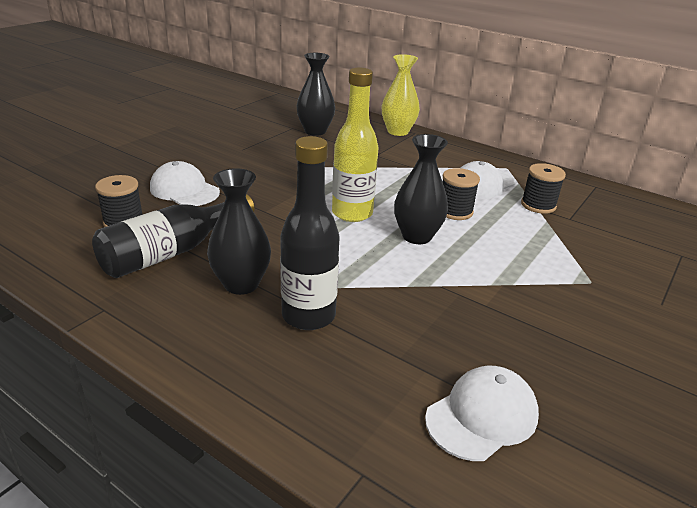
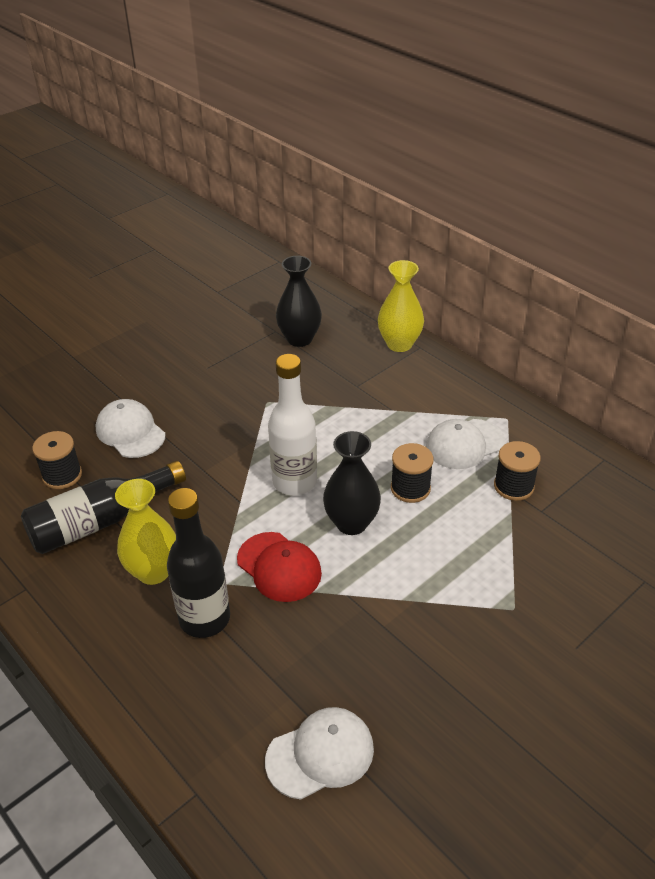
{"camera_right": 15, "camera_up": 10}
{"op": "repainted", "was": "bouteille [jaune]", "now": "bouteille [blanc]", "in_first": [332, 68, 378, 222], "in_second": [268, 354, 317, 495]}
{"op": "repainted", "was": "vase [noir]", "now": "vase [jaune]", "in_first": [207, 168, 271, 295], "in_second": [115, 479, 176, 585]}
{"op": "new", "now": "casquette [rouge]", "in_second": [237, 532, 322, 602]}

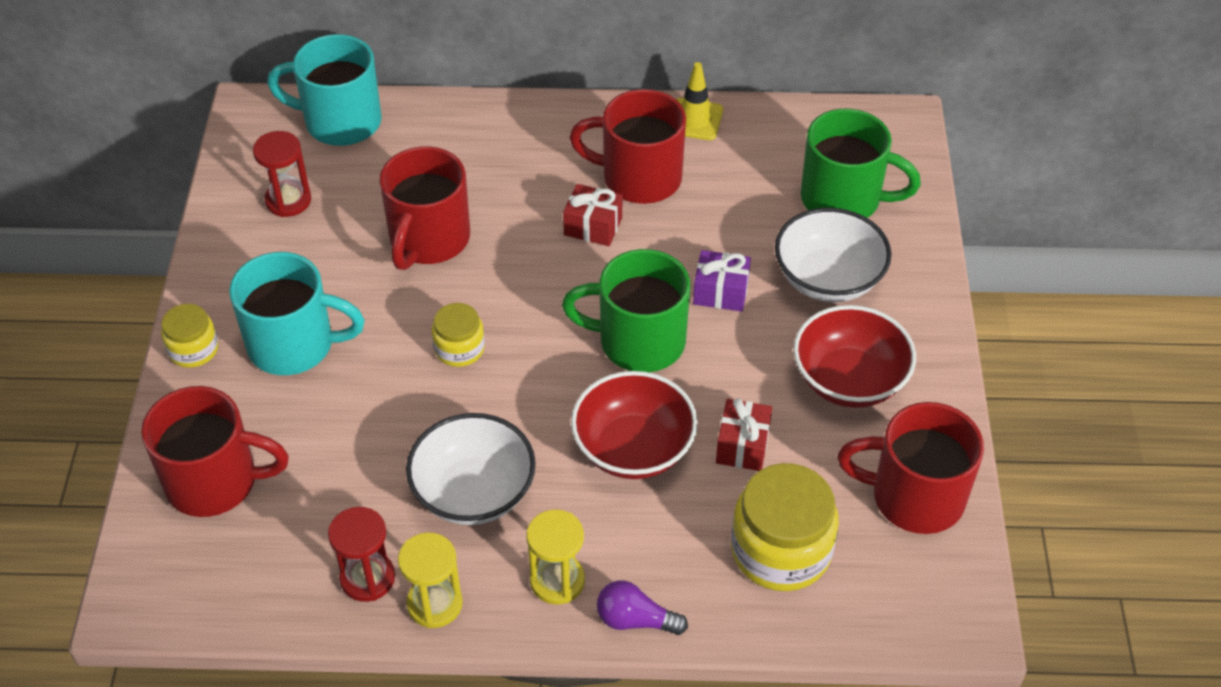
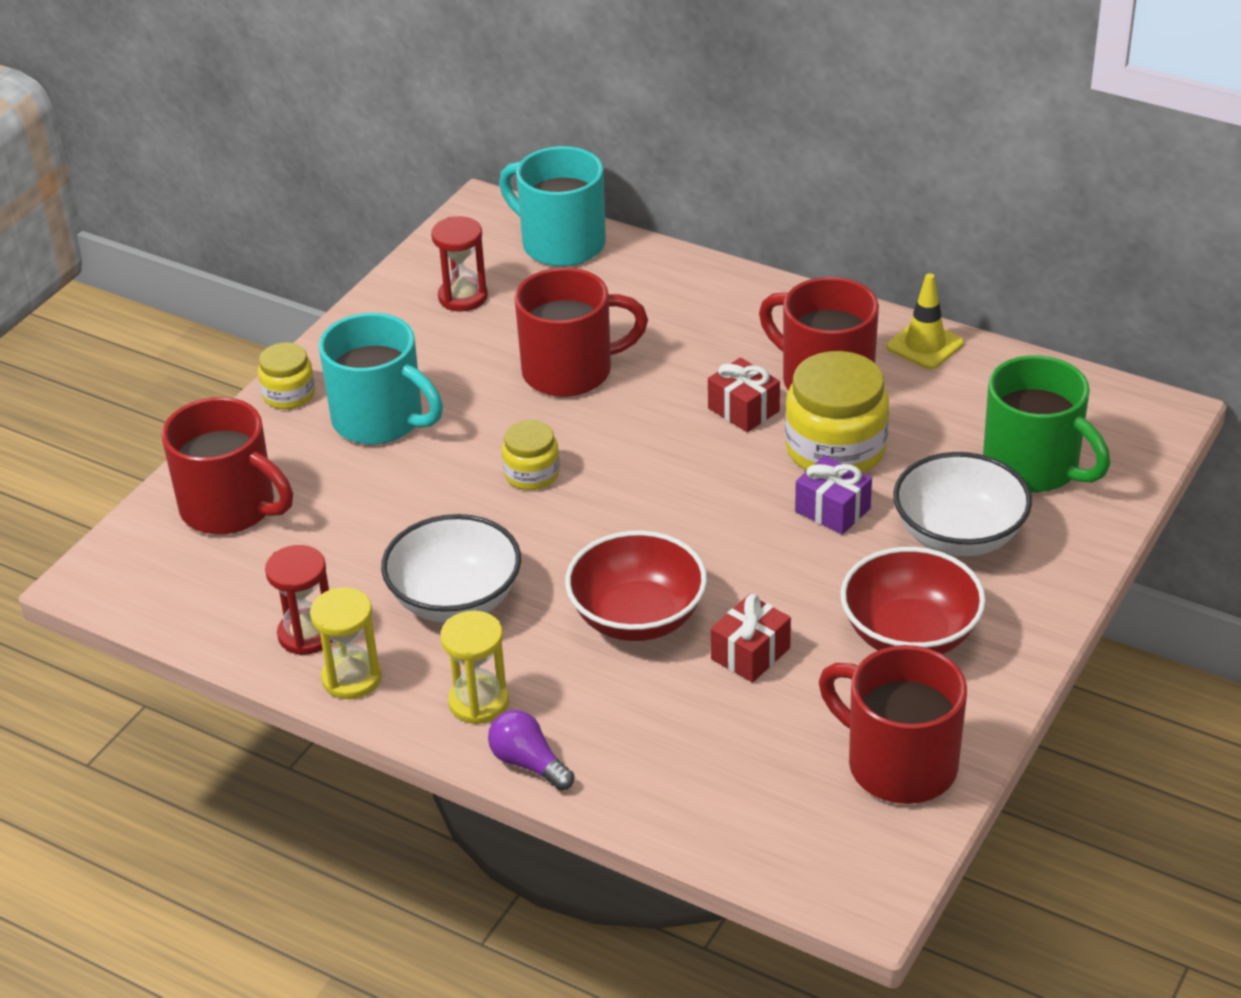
{"camera_right": 30, "camera_up": -10}
{"op": "rotated", "was": "tasse [rouge]", "in_first": [379, 146, 470, 270], "in_second": [514, 268, 648, 397], "clockwise": -150}
{"op": "gone", "was": "tasse [vert]", "in_first": [562, 249, 690, 372]}
{"op": "shifted", "was": "bocal [jaune]", "in_first": [731, 463, 839, 591], "in_second": [785, 351, 889, 473]}

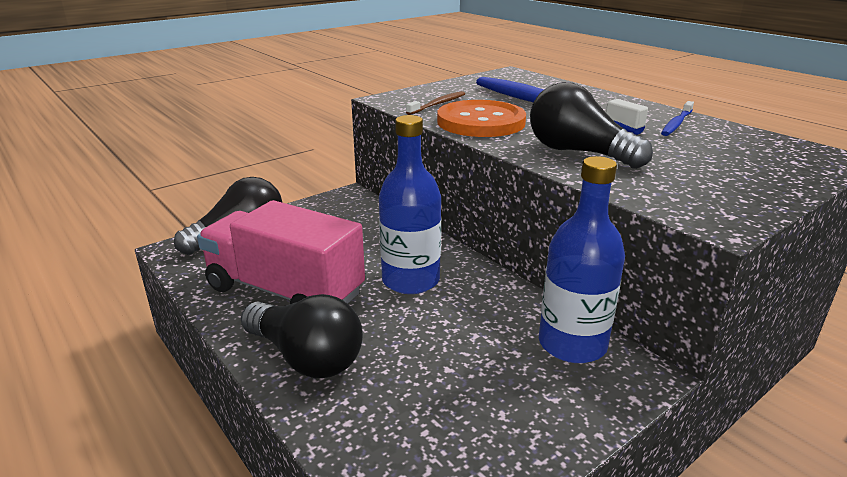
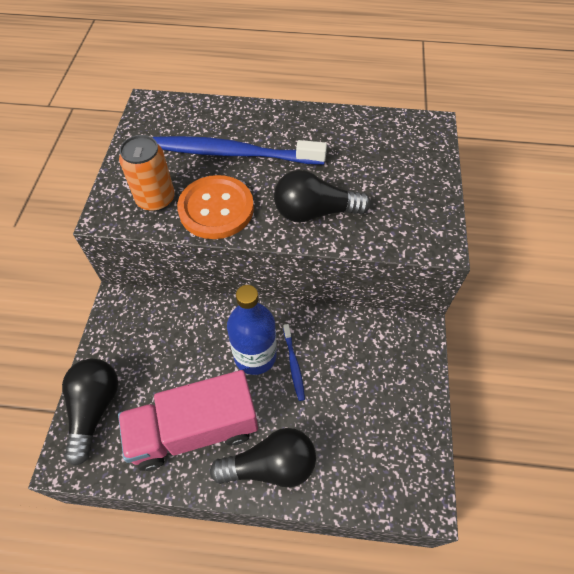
{"camera_right": -45, "camera_up": 30}
{"op": "swapped", "was": "brosse à dents [marron]", "now": "canette [orange]", "in_first": [406, 91, 465, 115], "in_second": [119, 135, 175, 212]}
{"op": "shifted", "was": "brosse à dents [bleu]", "in_first": [661, 101, 694, 136], "in_second": [283, 324, 305, 401]}
{"op": "gone", "was": "bouteille [bleu]", "in_first": [539, 156, 625, 363]}

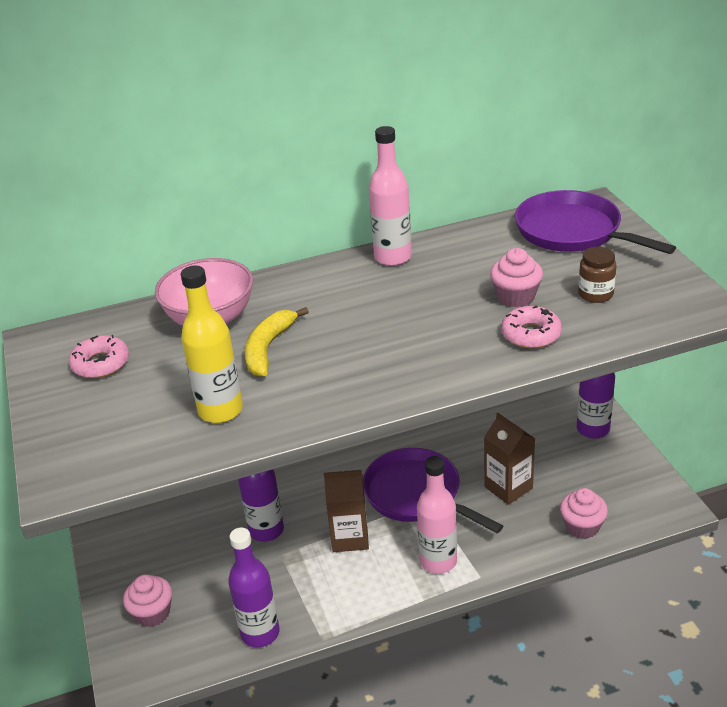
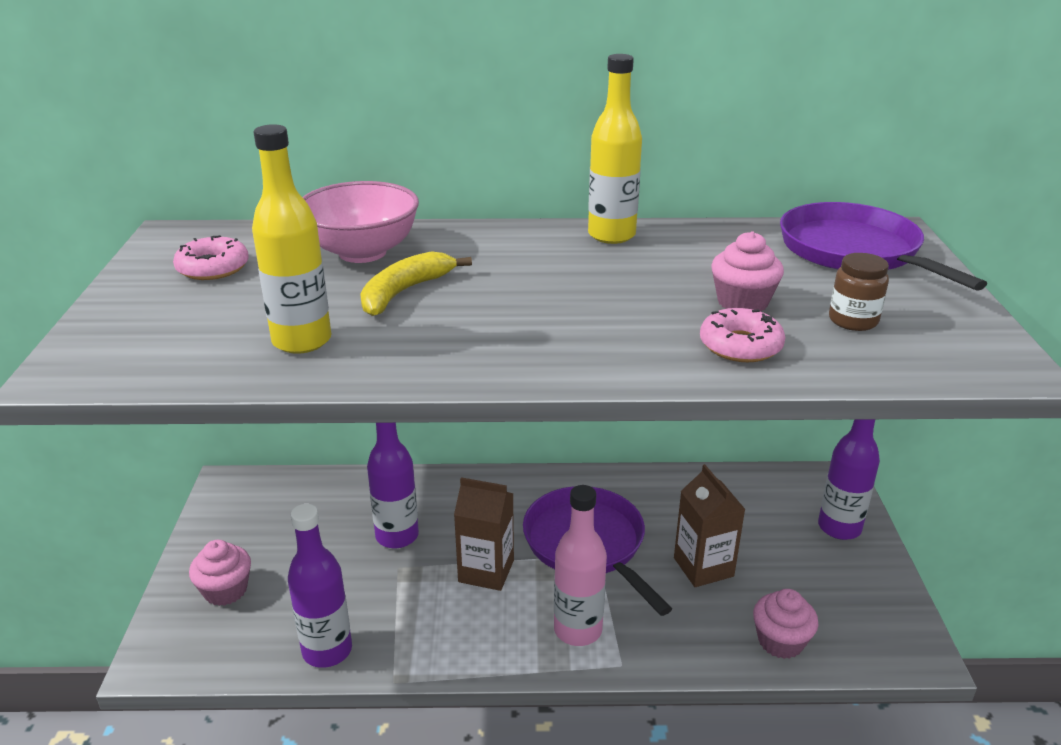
{"camera_right": 15, "camera_up": -5}
{"op": "repainted", "was": "bouteille [rose]", "now": "bouteille [jaune]", "in_first": [369, 126, 412, 266], "in_second": [588, 54, 642, 244]}

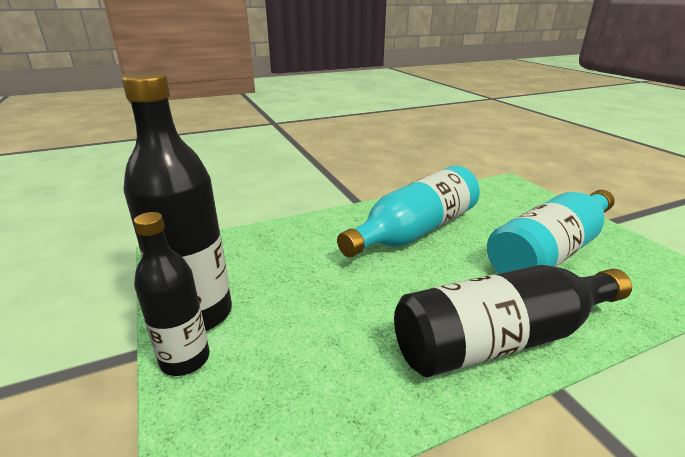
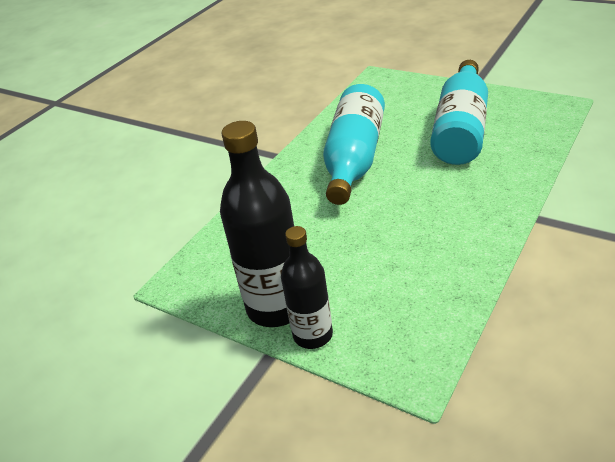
{"camera_right": -30, "camera_up": 10}
{"op": "gone", "was": "bouteille [noir]", "in_first": [394, 265, 632, 377]}

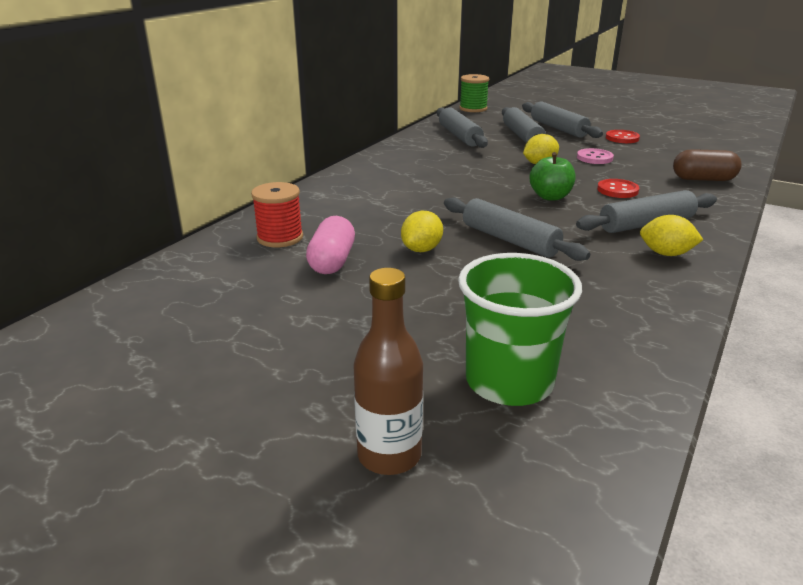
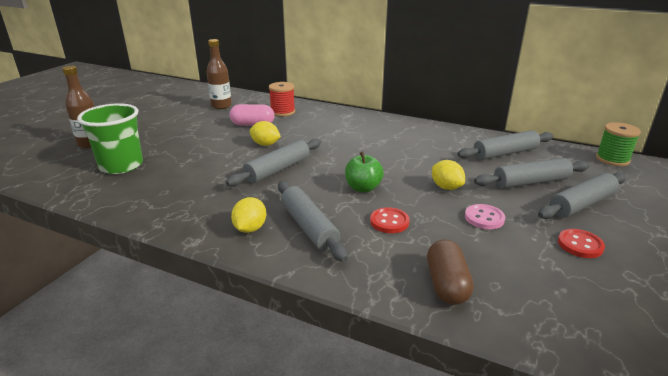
{"camera_right": 85, "camera_up": 0}
{"op": "new", "now": "bouteille [marron]", "in_second": [207, 39, 232, 109]}

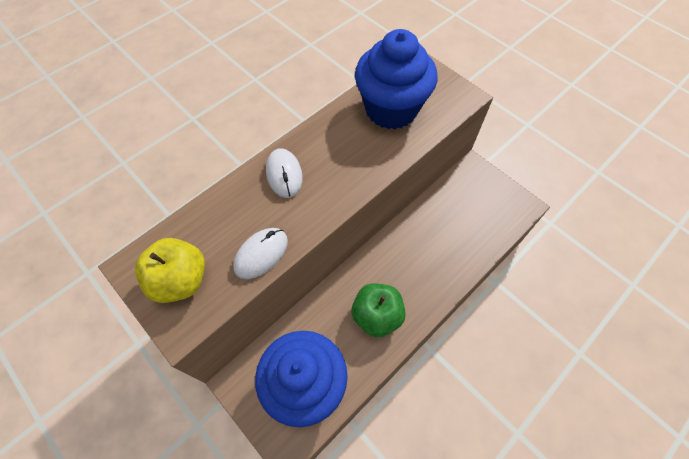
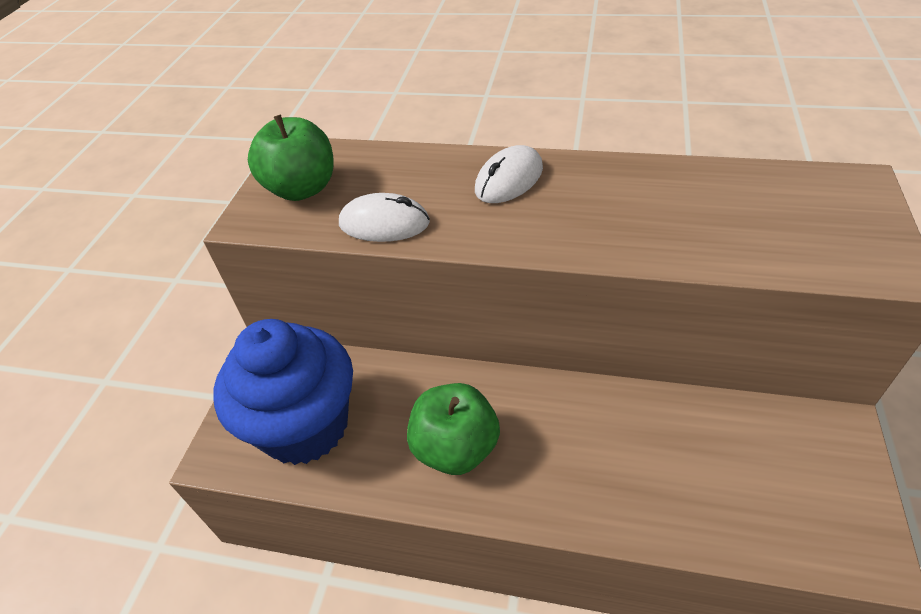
{"camera_right": 60, "camera_up": -15}
{"op": "gone", "was": "muffin [bleu]", "in_first": [355, 29, 437, 129]}
{"op": "repainted", "was": "pomme [jaune]", "now": "pomme [vert]", "in_first": [135, 238, 205, 303], "in_second": [248, 115, 334, 201]}

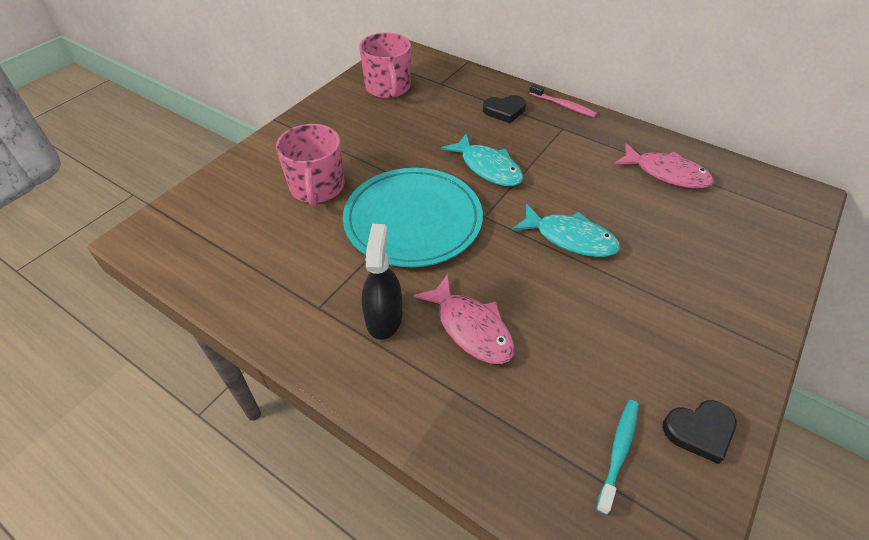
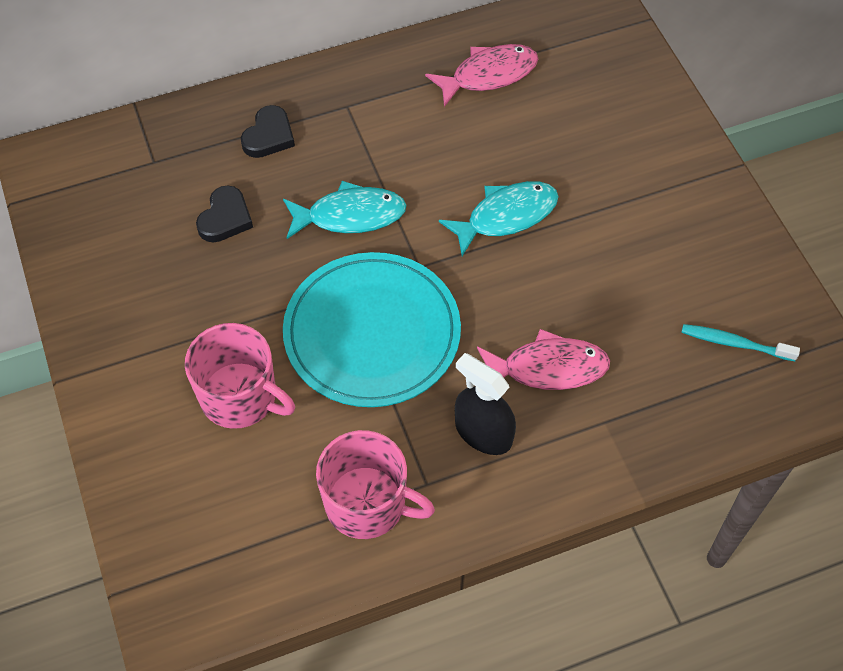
{"camera_right": -55, "camera_up": 10}
{"op": "shifted", "was": "tasse [rose]", "in_first": [359, 32, 411, 98], "in_second": [316, 430, 435, 539]}
{"op": "gone", "was": "brosse à dents [rose]", "in_first": [529, 84, 597, 117]}
{"op": "rotated", "was": "brosse à dents [turquoise]", "in_first": [596, 400, 639, 515], "in_second": [681, 324, 800, 361], "clockwise": -45}
{"op": "shifted", "was": "cœur [noir]", "in_first": [663, 400, 736, 464], "in_second": [196, 185, 253, 243]}

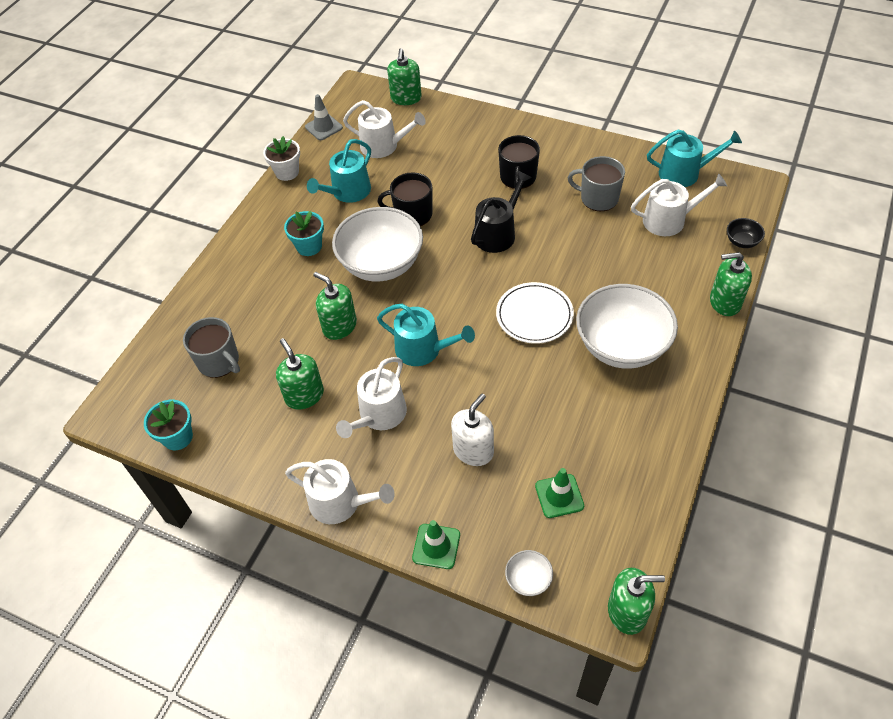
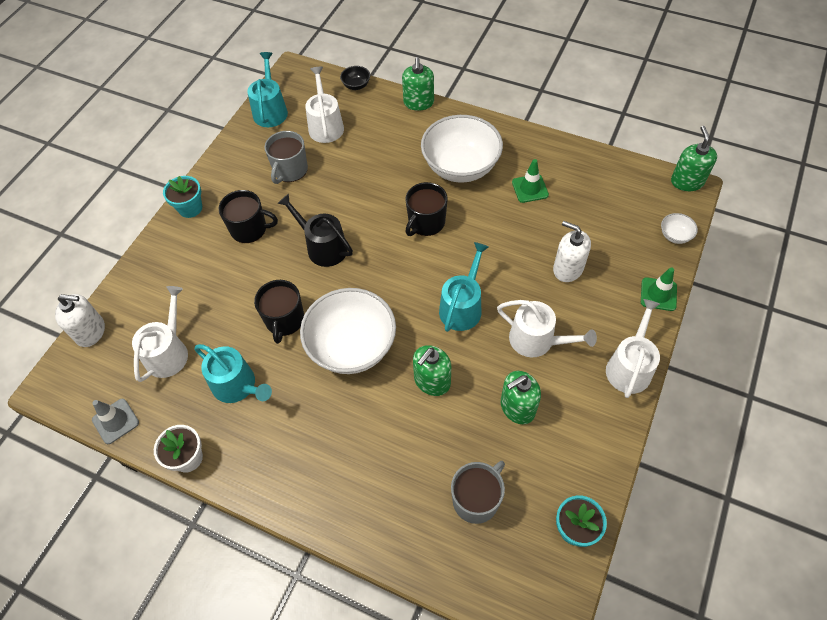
{"camera_right": -90, "camera_up": 5}
{"op": "repainted", "was": "distributeur de savon [vert]", "now": "distributeur de savon [blanc]", "in_first": [387, 48, 422, 105], "in_second": [55, 294, 105, 347]}
{"op": "shifted", "was": "pot de fleurs [turquoise]", "in_first": [284, 211, 324, 256], "in_second": [163, 176, 202, 218]}
{"op": "swapped", "was": "assiette [blanc]", "now": "tasse [noir]", "in_first": [496, 282, 574, 344], "in_second": [405, 182, 448, 236]}
{"op": "shifted", "was": "cône de chantier [vert]", "in_first": [535, 468, 584, 518], "in_second": [512, 159, 549, 203]}

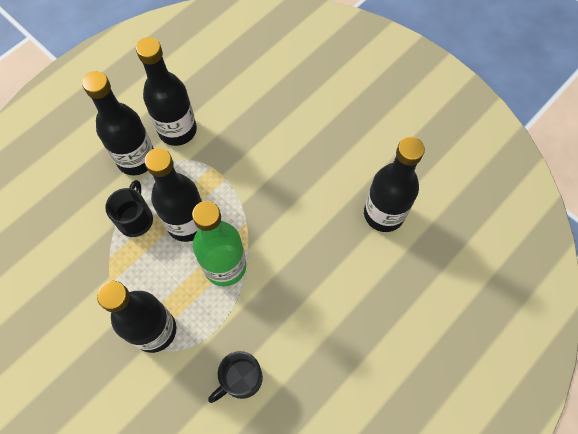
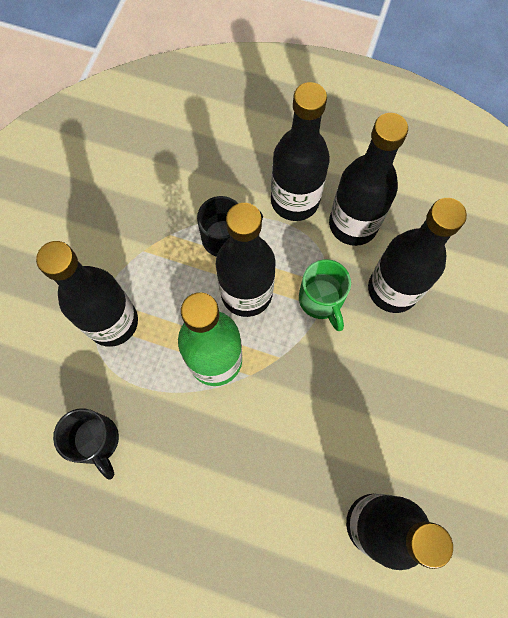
{"camera_right": 65, "camera_up": 5}
{"op": "rotated", "was": "tasse [noir]", "in_first": [208, 351, 263, 403], "in_second": [53, 408, 119, 479], "clockwise": -150}
{"op": "new", "now": "bouteille [noir]", "in_second": [368, 198, 467, 313]}
{"op": "new", "now": "tasse [vert]", "in_second": [299, 259, 351, 331]}

